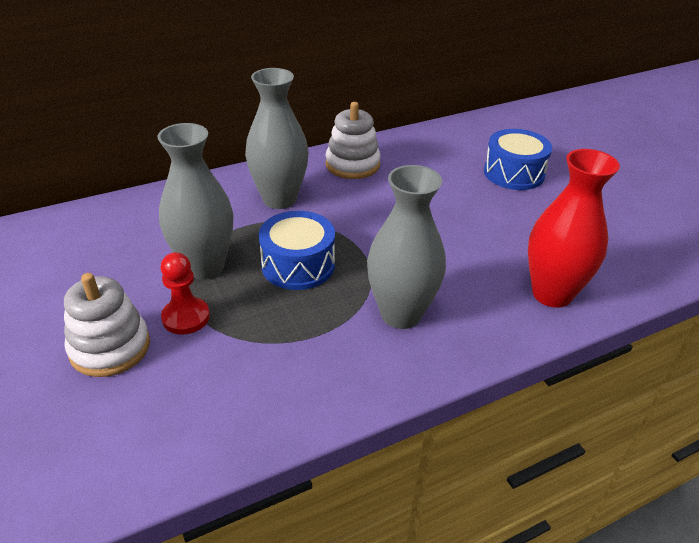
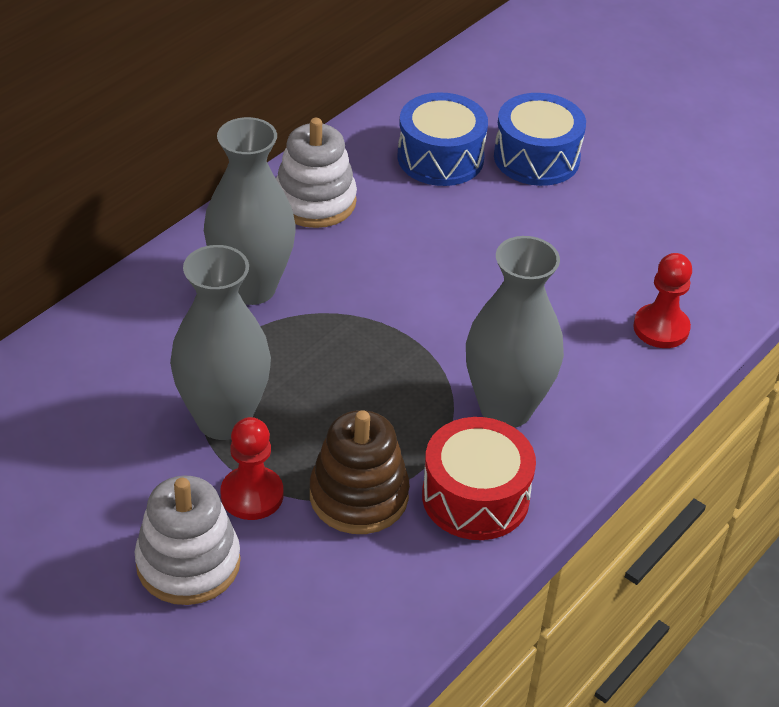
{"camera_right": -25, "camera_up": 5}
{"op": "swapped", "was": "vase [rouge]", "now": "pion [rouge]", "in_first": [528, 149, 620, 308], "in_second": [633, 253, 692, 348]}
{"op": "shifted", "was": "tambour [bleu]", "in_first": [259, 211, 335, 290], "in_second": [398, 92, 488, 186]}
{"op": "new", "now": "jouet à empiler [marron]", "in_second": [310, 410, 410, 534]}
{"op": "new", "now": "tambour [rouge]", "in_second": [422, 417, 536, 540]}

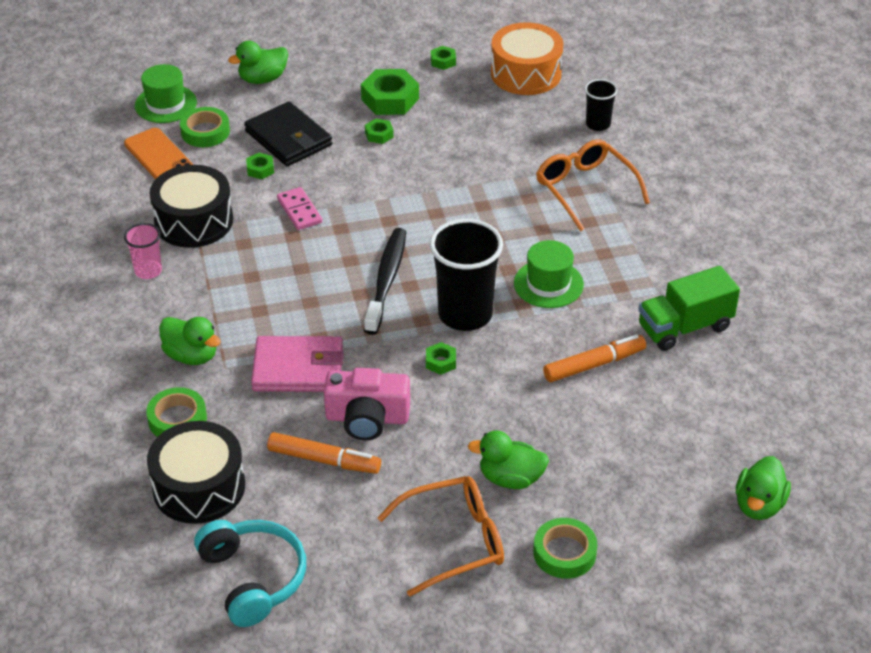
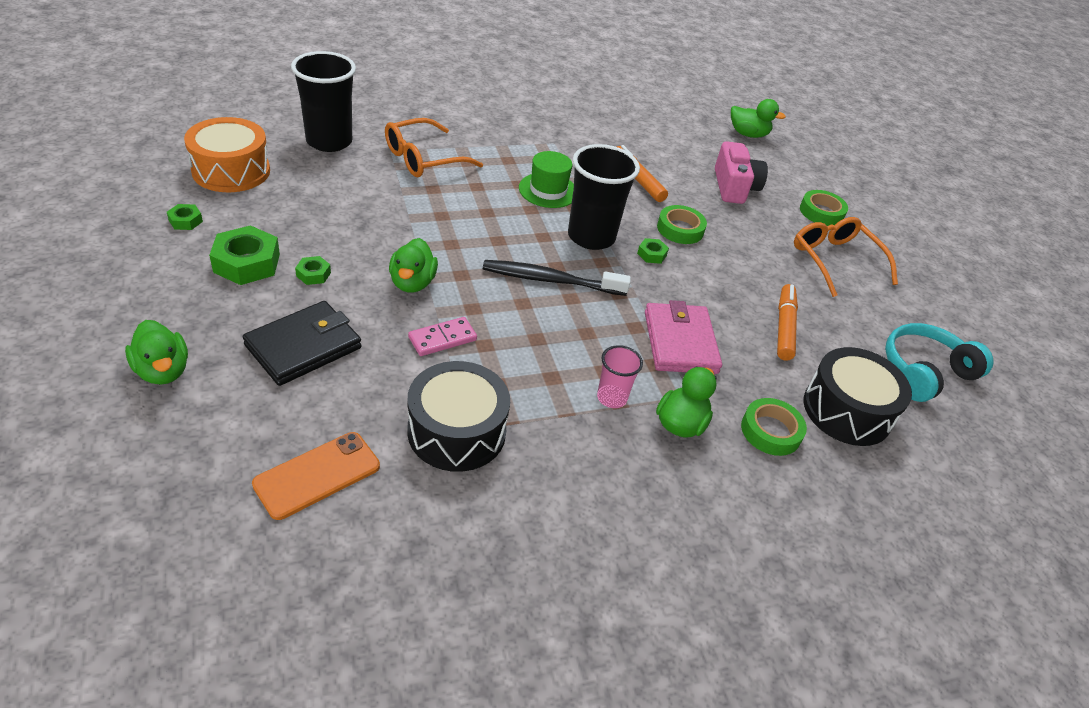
{"camera_right": -100, "camera_up": 0}
{"op": "gone", "was": "chapeau [vert]", "in_first": [135, 64, 197, 123]}
{"op": "scaled", "was": "gobelet [noir]", "in_first": [585, 79, 618, 131], "in_second": [291, 51, 356, 152], "ratio": 1.93}
{"op": "shifted", "was": "ruban adhésif [vert]", "in_first": [180, 107, 230, 147], "in_second": [657, 205, 707, 244]}
{"op": "gone", "was": "écrou [vert]", "in_first": [246, 153, 274, 179]}
{"op": "shifted", "was": "gobelet [rose]", "in_first": [124, 223, 162, 279], "in_second": [597, 345, 643, 408]}
{"op": "gone", "was": "camion [vert]", "in_first": [638, 266, 740, 351]}
{"op": "shifted", "was": "appareil photo [rose]", "in_first": [324, 368, 410, 440], "in_second": [715, 141, 768, 204]}
{"op": "shifted", "was": "canard [vert]", "in_first": [468, 431, 549, 489], "in_second": [389, 238, 438, 293]}

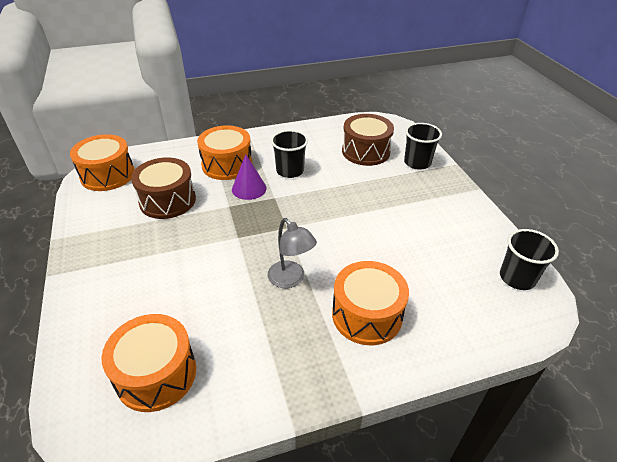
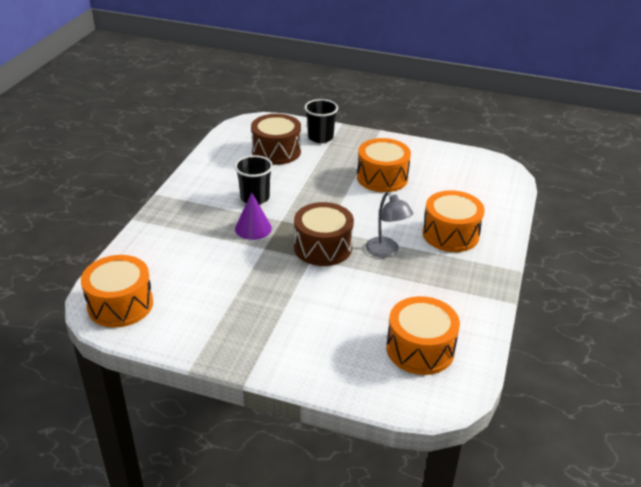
{"camera_right": -55, "camera_up": -5}
{"op": "shifted", "was": "tambour [orange]", "in_first": [197, 125, 252, 180], "in_second": [357, 138, 411, 192]}
{"op": "shifted", "was": "tambour [marron]", "in_first": [131, 157, 196, 219], "in_second": [294, 202, 354, 266]}
{"op": "rotated", "was": "lampe [gris]", "in_first": [268, 218, 317, 288], "in_second": [366, 191, 414, 258], "clockwise": 60}
{"op": "gone", "was": "gobelet [noir]", "in_first": [500, 229, 559, 290]}

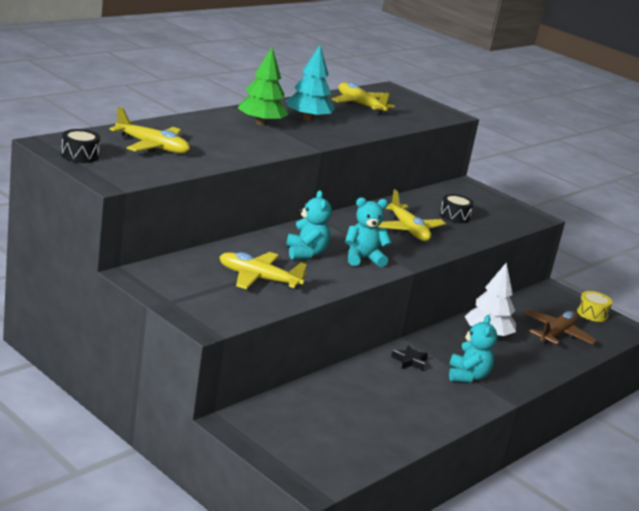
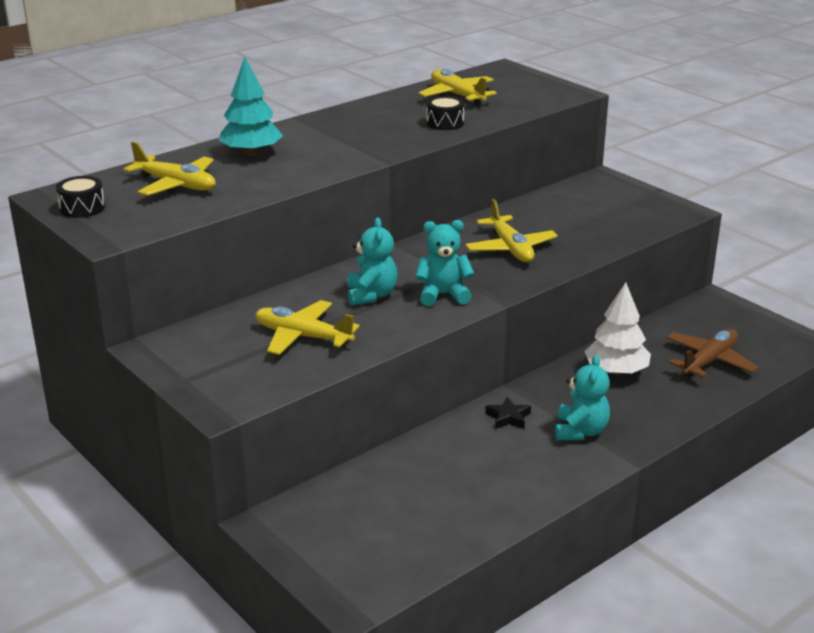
{"camera_right": 10, "camera_up": 5}
{"op": "shifted", "was": "arbre [turquoise]", "in_first": [286, 45, 335, 121], "in_second": [218, 57, 283, 156]}
{"op": "gone", "was": "arbre [vert]", "in_first": [238, 47, 289, 126]}
{"op": "shifted", "was": "tambour [noir]", "in_first": [440, 194, 474, 223], "in_second": [426, 96, 464, 130]}
{"op": "gone", "was": "tambour [jaune]", "in_first": [577, 291, 612, 322]}

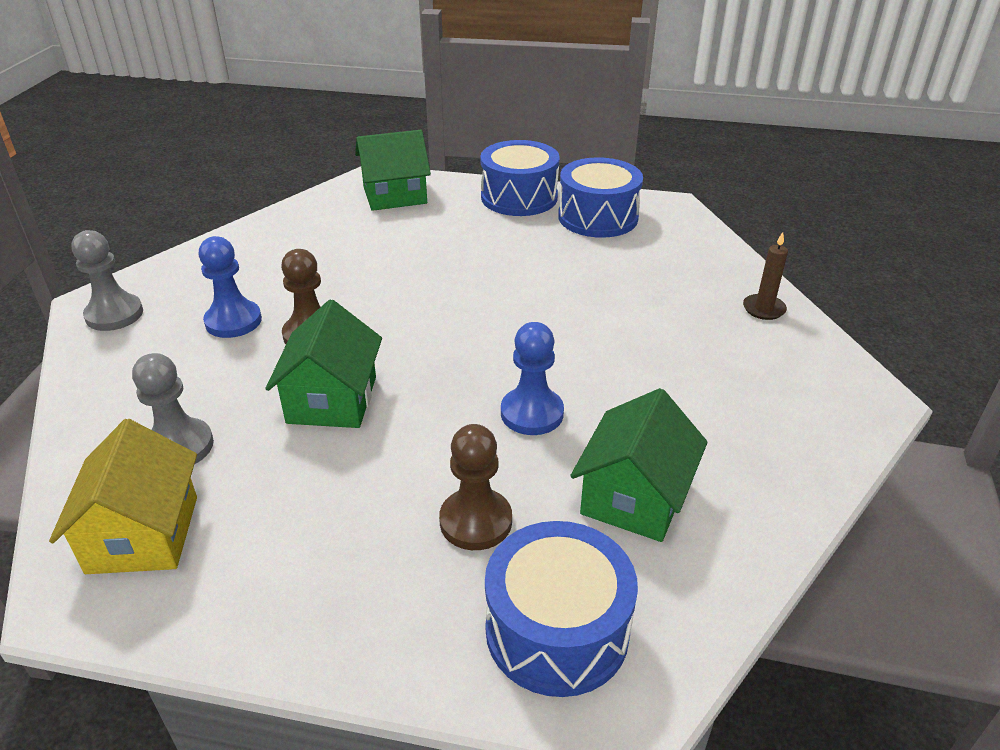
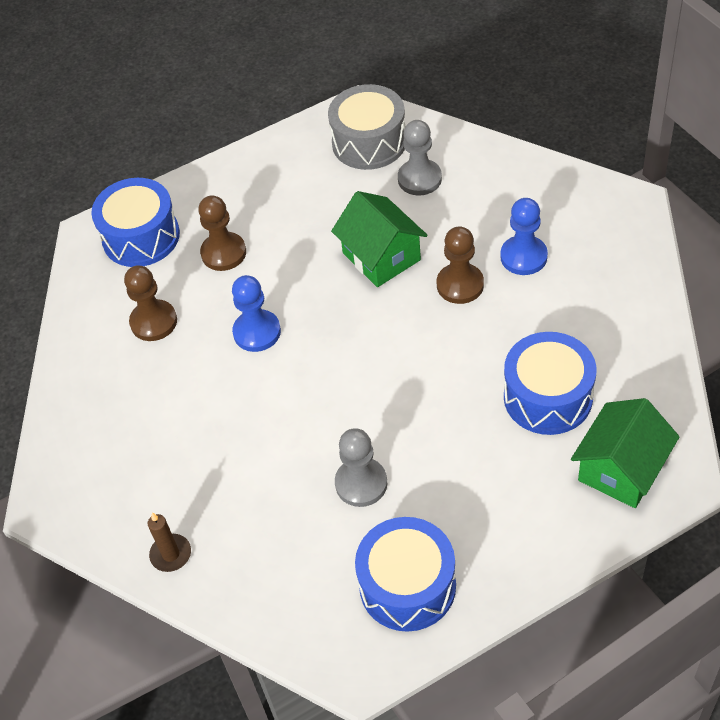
{"camera_right": 145, "camera_up": 15}
{"op": "shifted", "was": "tambour [bleu]", "in_first": [480, 140, 560, 216], "in_second": [504, 332, 596, 435]}
{"op": "shifted", "was": "pion [gris]", "in_first": [71, 230, 143, 331], "in_second": [335, 428, 387, 507]}
{"op": "swapped", "was": "maison [vert]", "now": "pion [marron]", "in_first": [570, 388, 708, 542], "in_second": [124, 265, 177, 341]}
{"op": "swapped", "was": "maison [jaune]", "now": "tambour [gris]", "in_first": [49, 419, 197, 574], "in_second": [328, 84, 406, 170]}

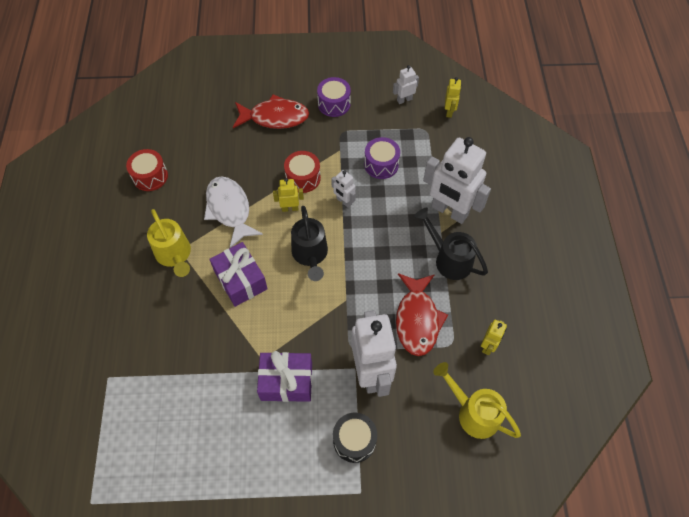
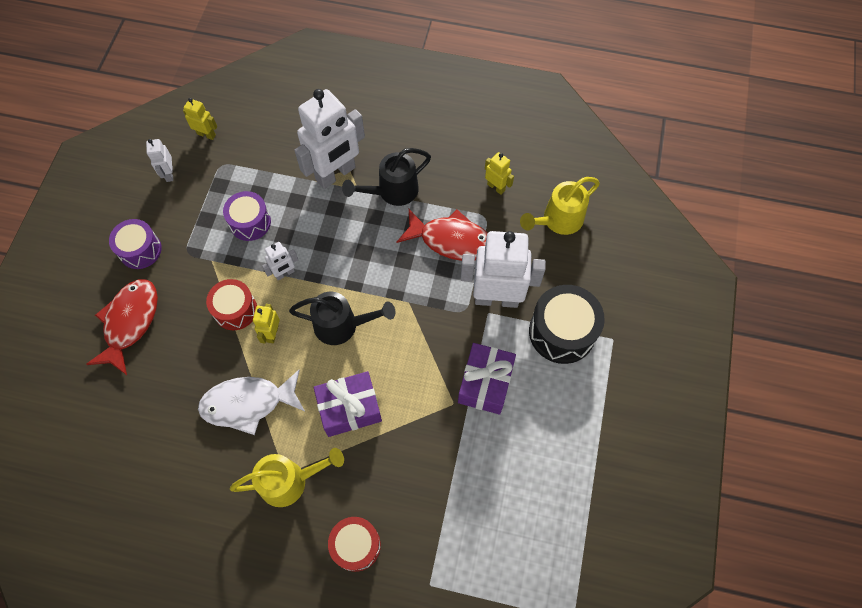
{"camera_right": -75, "camera_up": 5}
{"op": "shifted", "was": "tambour [rouge]", "in_first": [126, 149, 168, 191], "in_second": [328, 517, 381, 572]}
{"op": "scaled", "was": "tambour [noir]", "in_first": [333, 413, 377, 463], "in_second": [529, 285, 605, 364], "ratio": 1.52}

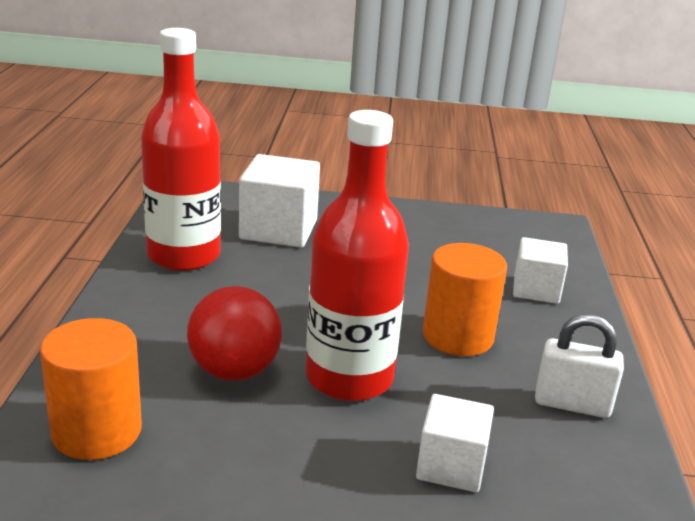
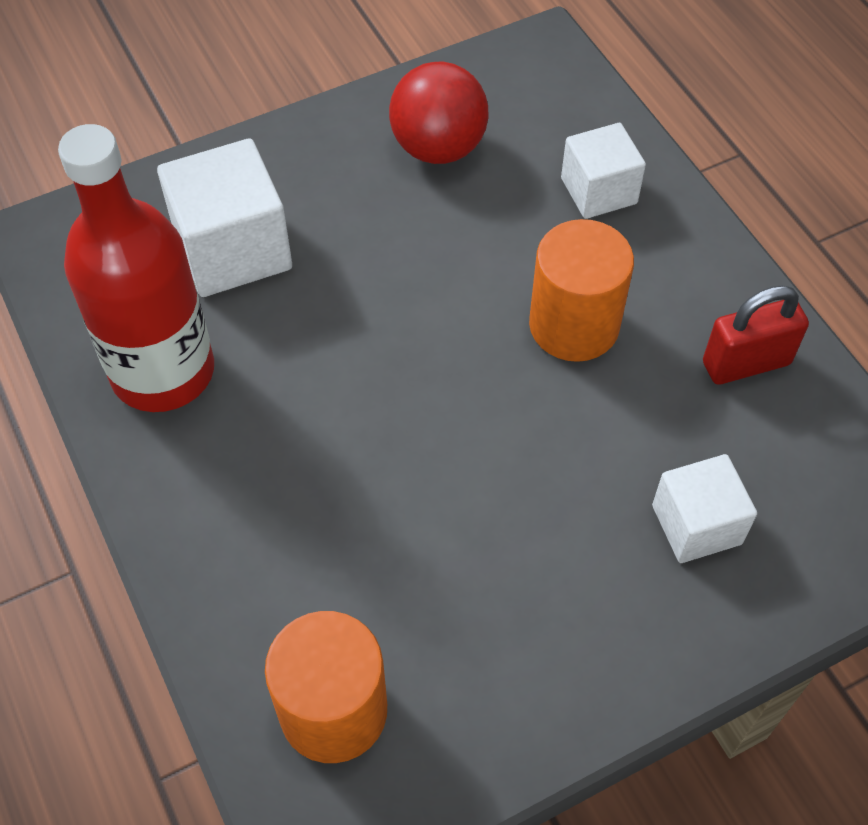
{"camera_right": -30, "camera_up": 30}
{"op": "gone", "was": "bouteille [rouge]", "in_first": [306, 110, 409, 401]}
{"op": "shifted", "was": "balle [rouge]", "in_first": [187, 286, 282, 381], "in_second": [389, 61, 488, 164]}
{"op": "repainted", "was": "cadenas [blanc]", "now": "cadenas [rouge]", "in_first": [535, 314, 624, 418], "in_second": [703, 285, 809, 385]}

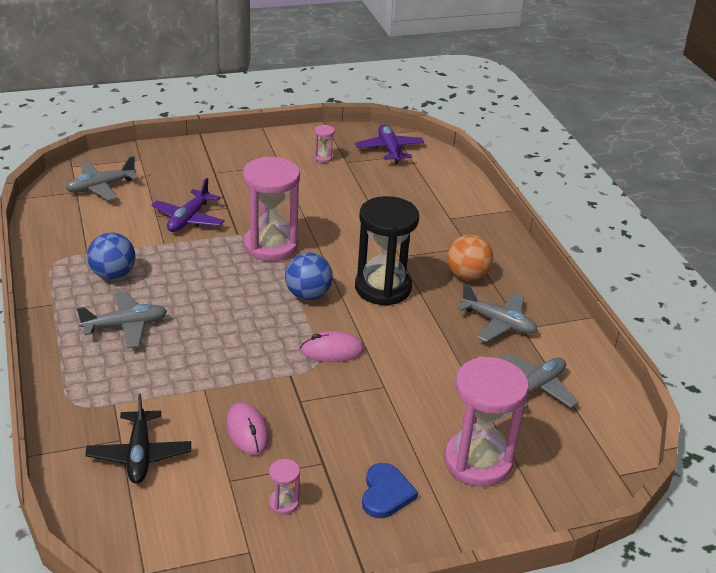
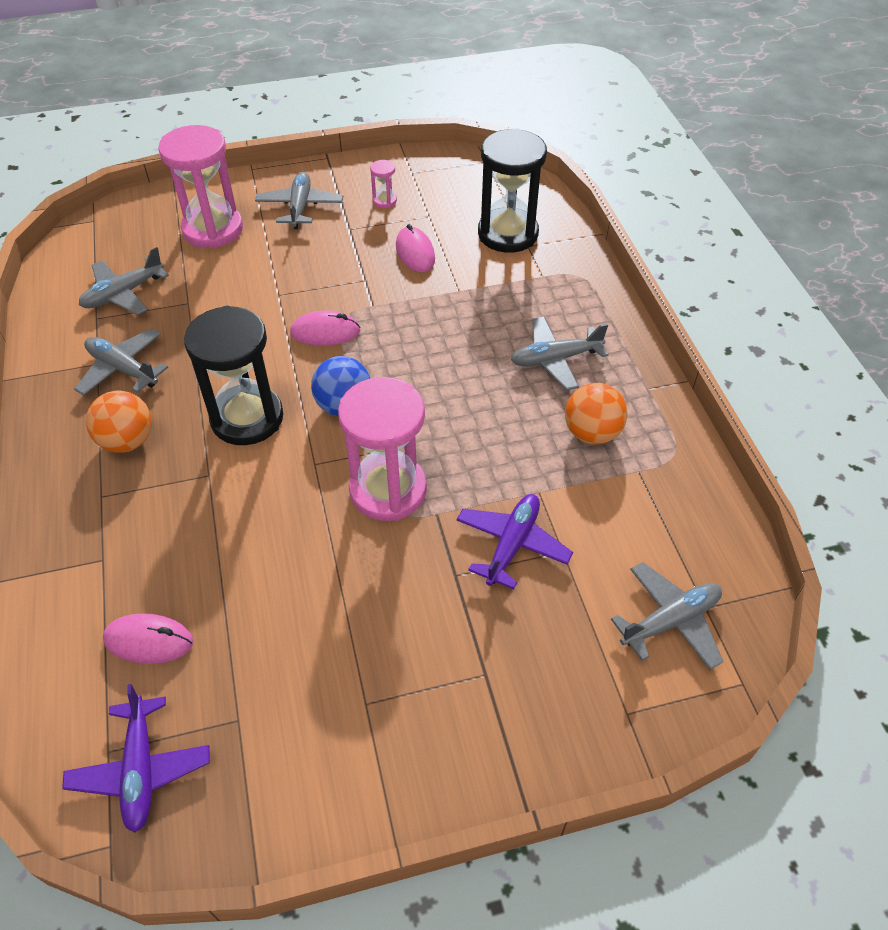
{"camera_right": -175, "camera_up": 15}
{"op": "gone", "was": "sablier [rose]", "in_first": [314, 125, 335, 163]}
{"op": "repainted", "was": "balle [bleu]", "now": "balle [orange]", "in_first": [87, 233, 136, 280], "in_second": [565, 383, 628, 444]}
{"op": "swapped", "was": "avion [noir]", "now": "sablier [noir]", "in_first": [85, 394, 191, 484], "in_second": [478, 128, 547, 253]}
{"op": "swapped", "was": "cœur [bleu]", "now": "avion [gris]", "in_first": [362, 463, 418, 518], "in_second": [255, 172, 343, 229]}
{"op": "new", "now": "souris [rose]", "in_second": [103, 613, 193, 664]}

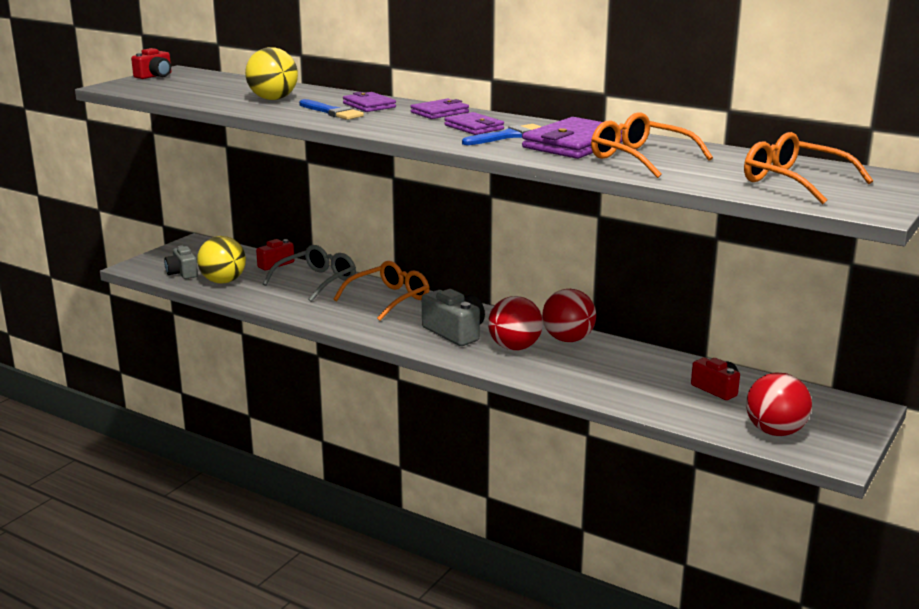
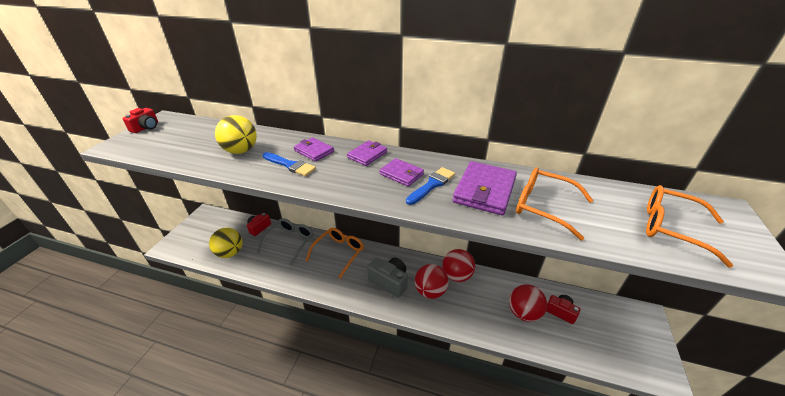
{"camera_right": -15, "camera_up": 15}
{"op": "gone", "was": "appareil photo [gris]", "in_first": [164, 245, 198, 279]}
{"op": "shifted", "was": "balle [rouge]", "in_first": [746, 372, 812, 436], "in_second": [509, 284, 547, 322]}

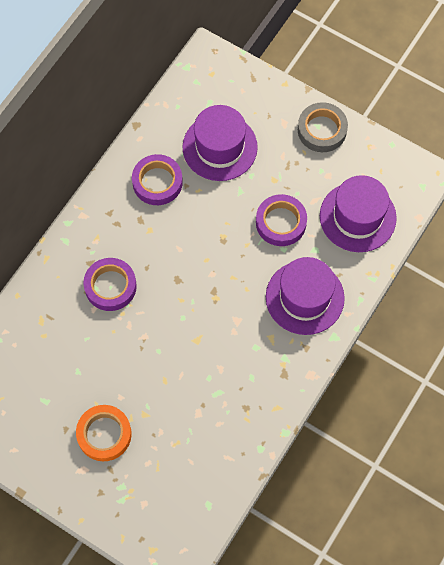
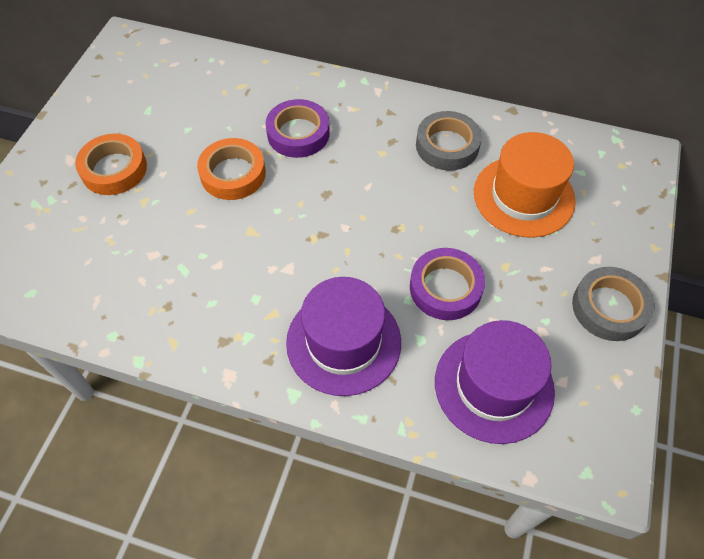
{"camera_right": 75, "camera_up": -10}
{"op": "repainted", "was": "chapeau [violet]", "now": "chapeau [orange]", "in_first": [182, 105, 258, 181], "in_second": [474, 132, 576, 238]}
{"op": "repainted", "was": "ruban adhésif [violet]", "now": "ruban adhésif [gris]", "in_first": [132, 154, 183, 205], "in_second": [416, 111, 482, 171]}
{"op": "new", "now": "ruban adhésif [orange]", "in_second": [197, 138, 266, 200]}

